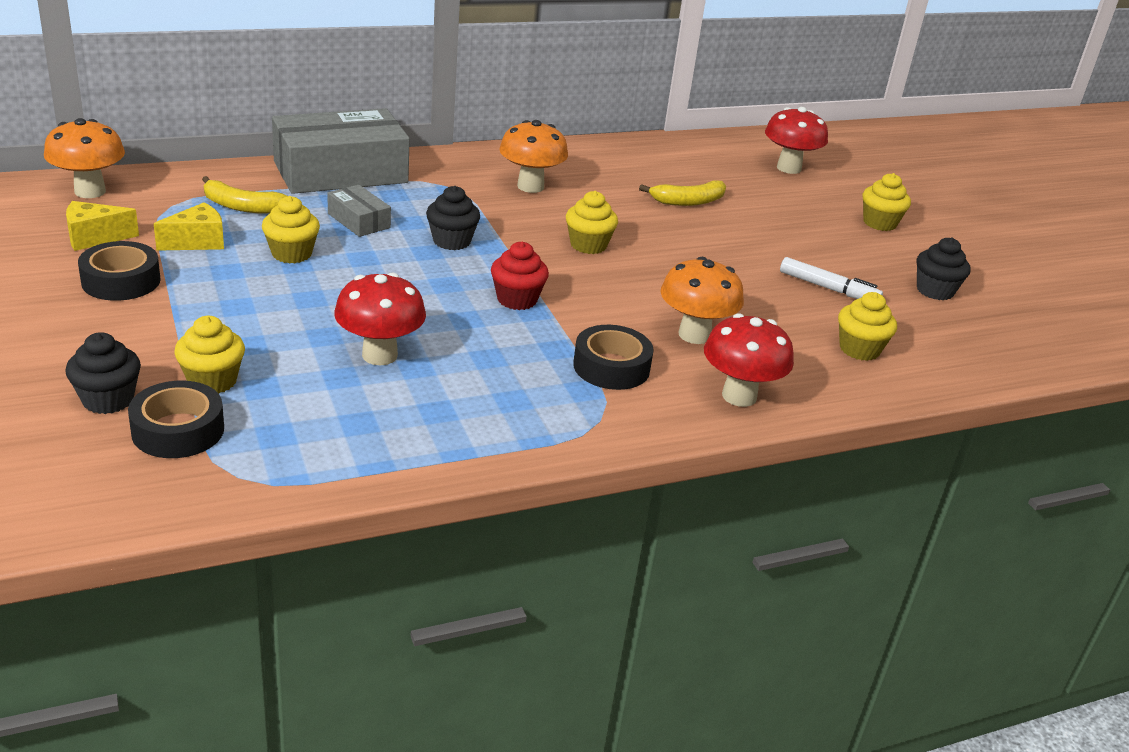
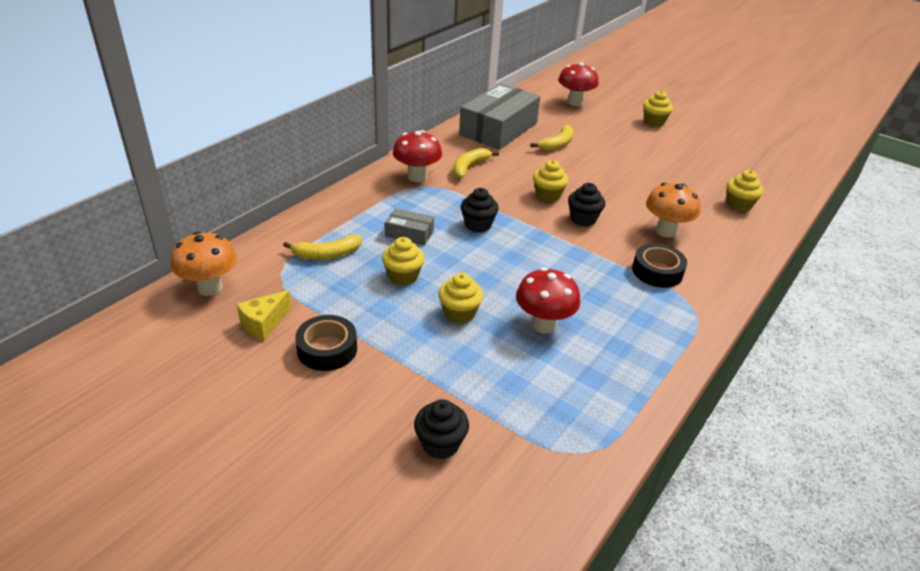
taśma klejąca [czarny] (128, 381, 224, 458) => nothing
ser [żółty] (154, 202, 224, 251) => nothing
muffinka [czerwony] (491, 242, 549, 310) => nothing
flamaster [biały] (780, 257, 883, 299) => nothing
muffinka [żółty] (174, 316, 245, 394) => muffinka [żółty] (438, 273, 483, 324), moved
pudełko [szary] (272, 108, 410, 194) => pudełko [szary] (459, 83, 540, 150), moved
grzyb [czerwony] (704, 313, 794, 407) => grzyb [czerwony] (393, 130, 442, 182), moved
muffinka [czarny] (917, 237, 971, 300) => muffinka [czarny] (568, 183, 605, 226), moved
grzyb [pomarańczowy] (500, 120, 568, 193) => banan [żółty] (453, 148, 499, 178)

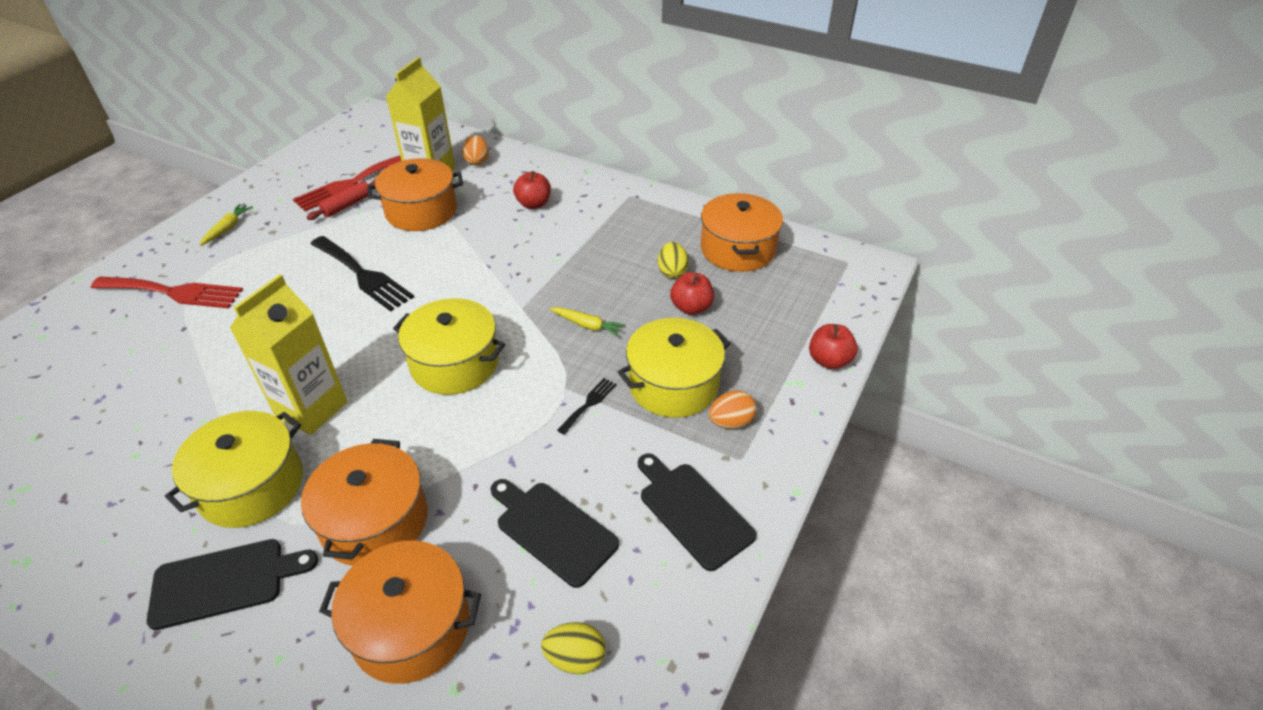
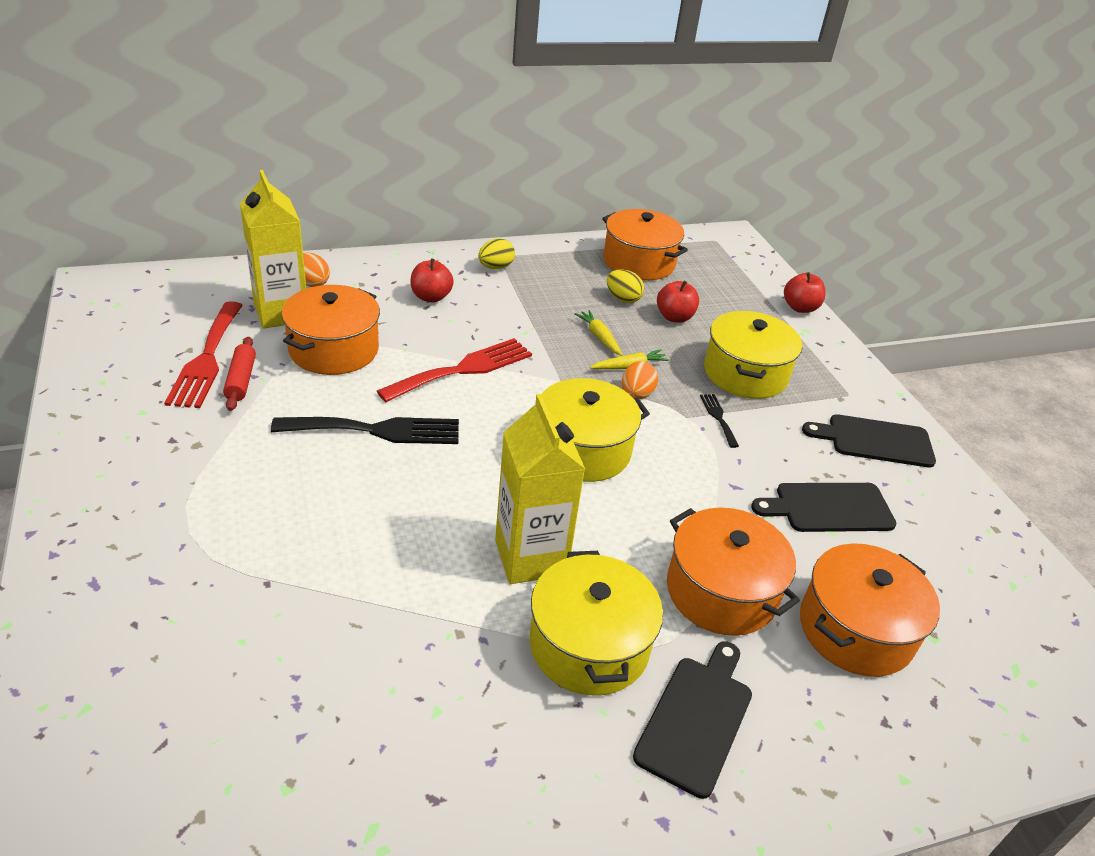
widelec [czerwony] (91, 277, 243, 309) => widelec [czerwony] (377, 338, 532, 402), moved
marchewka [żółty] (200, 204, 253, 246) => marchewka [żółty] (574, 310, 623, 356), moved
jajko [żółty] (541, 622, 606, 674) => jajko [żółty] (478, 238, 515, 269), moved
jajko [pomarańczowy] (709, 391, 757, 429) => jajko [pomarańczowy] (622, 361, 658, 399), moved

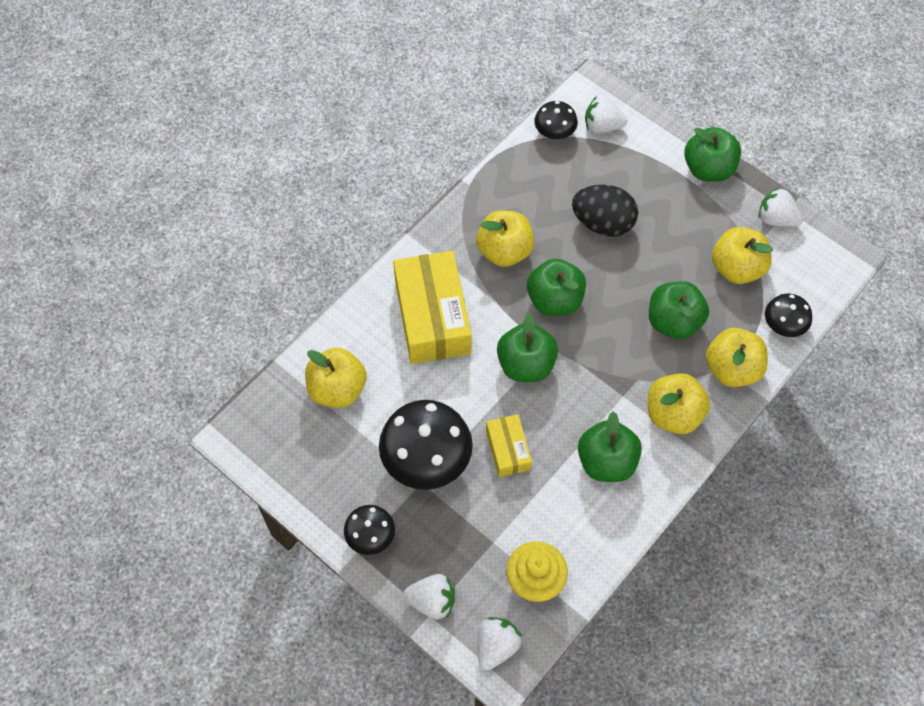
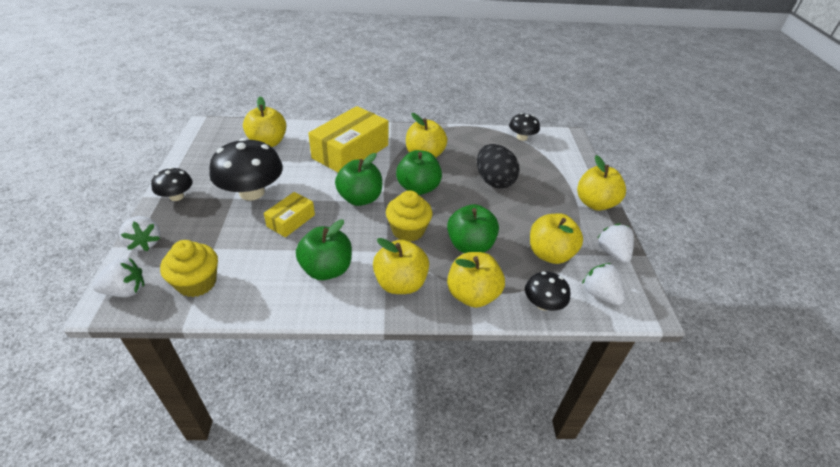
nothing => muffinka [żółty] (386, 190, 432, 242)
truskawka [biały] (585, 96, 627, 134) => truskawka [biały] (582, 263, 625, 305), moved
jabłko [zielony] (684, 127, 741, 182) => jabłko [żółty] (577, 155, 626, 211)

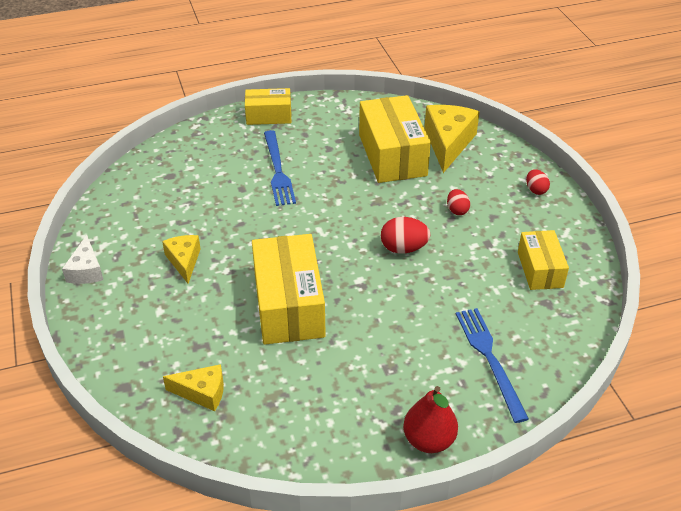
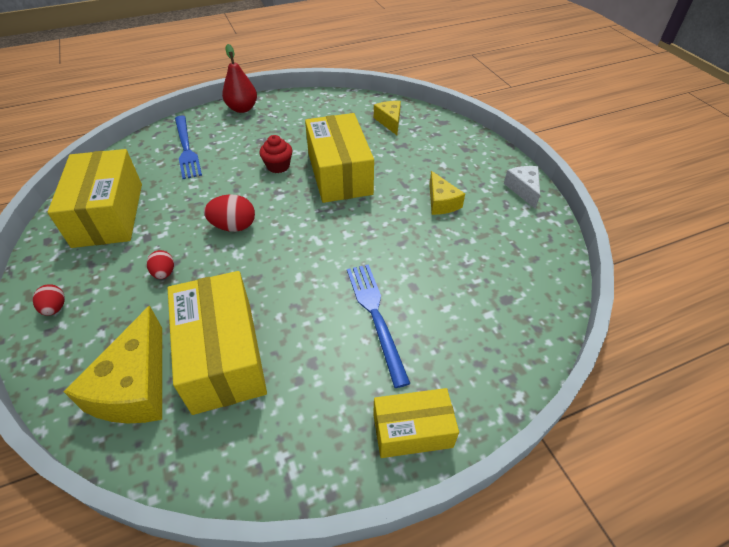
nothing => muffinka [czerwony] (259, 135, 293, 173)
ser [żółty] (163, 364, 224, 411) => ser [żółty] (374, 101, 401, 135), 75 degrees clockwise
pudełko [żółty] (518, 230, 569, 290) => pudełko [żółty] (48, 149, 142, 248), x1.71

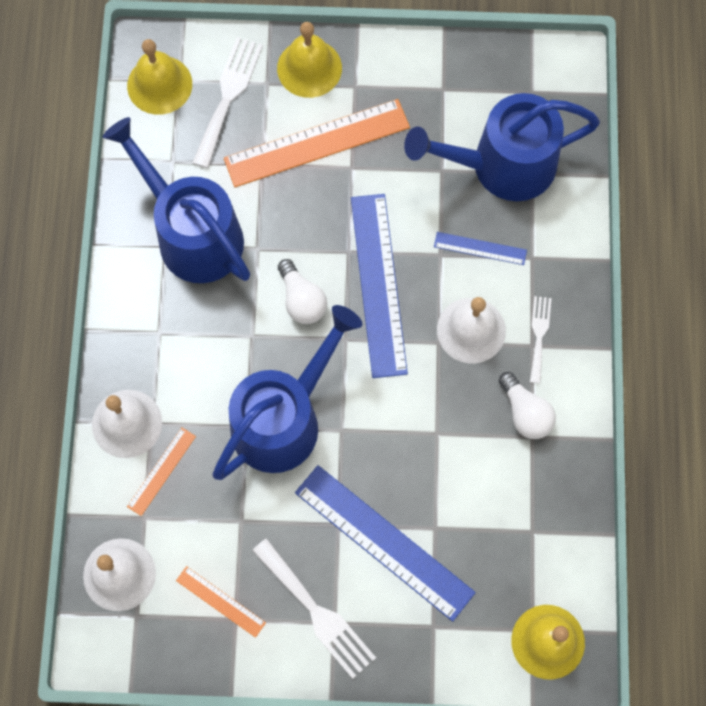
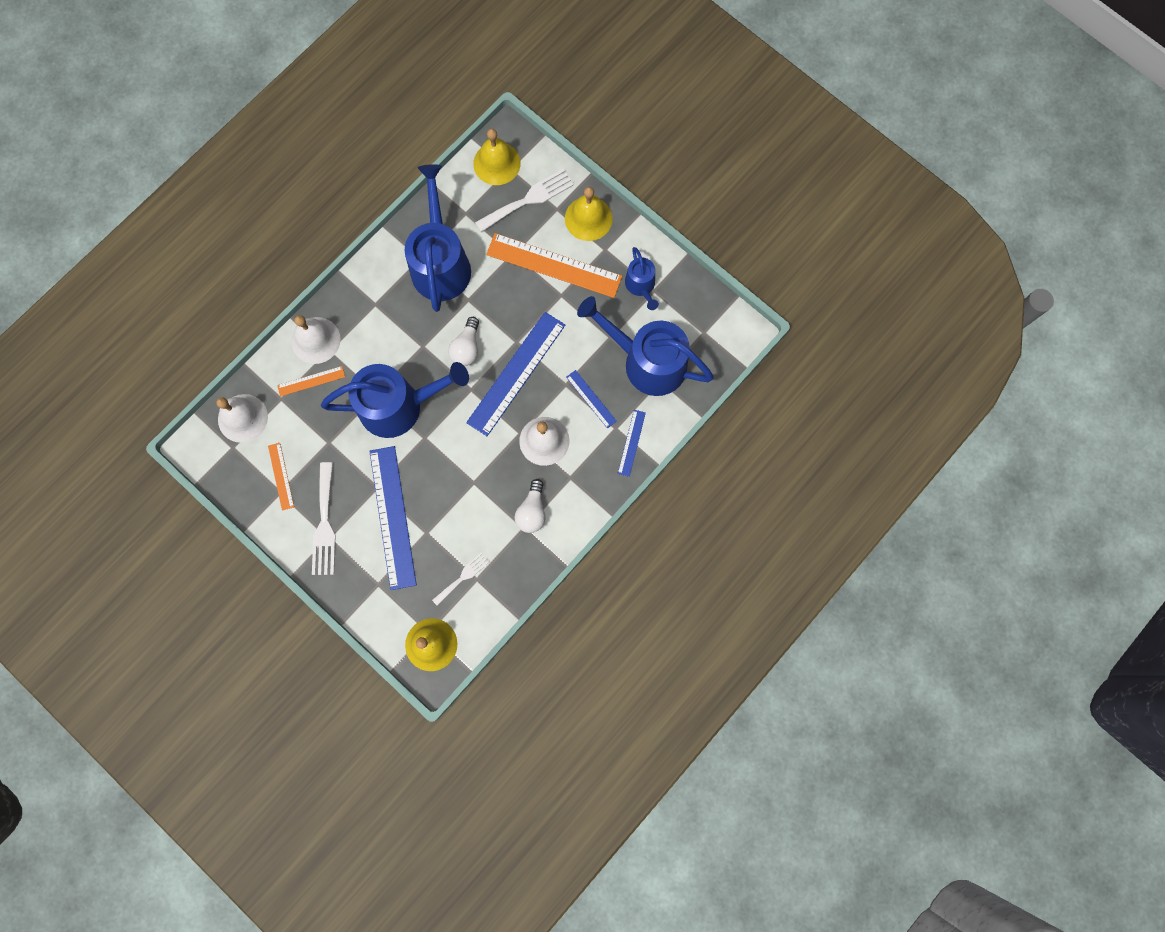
nothing => linijka [niebieski] (618, 410, 646, 477)
nothing => konewka [niebieski] (625, 247, 659, 310)
widelec [biały] (530, 296, 552, 384) => widelec [biały] (432, 553, 489, 606), moved

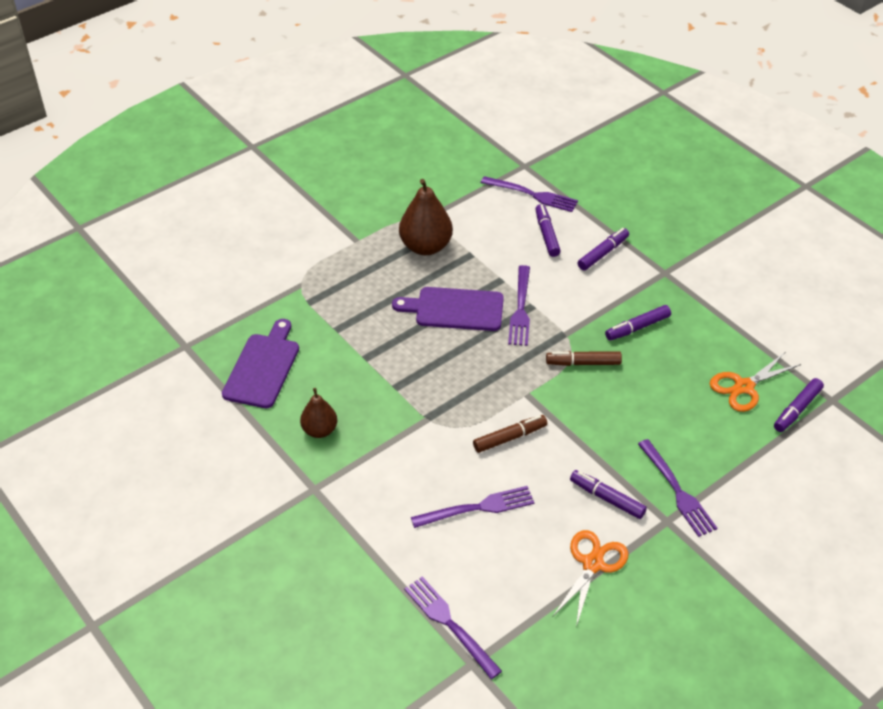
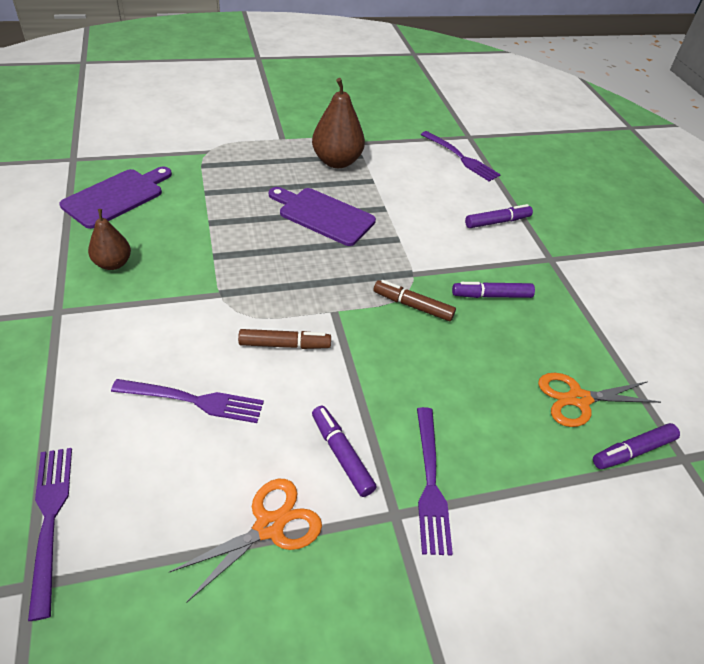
widelec [fioletowy] (508, 265, 530, 346) => nothing
flamaster [fioletowy] (535, 204, 561, 257) => nothing

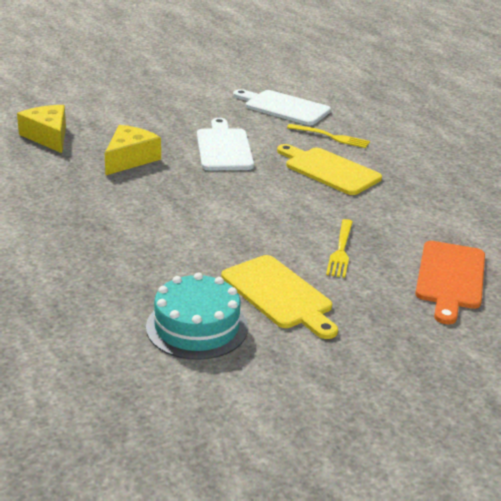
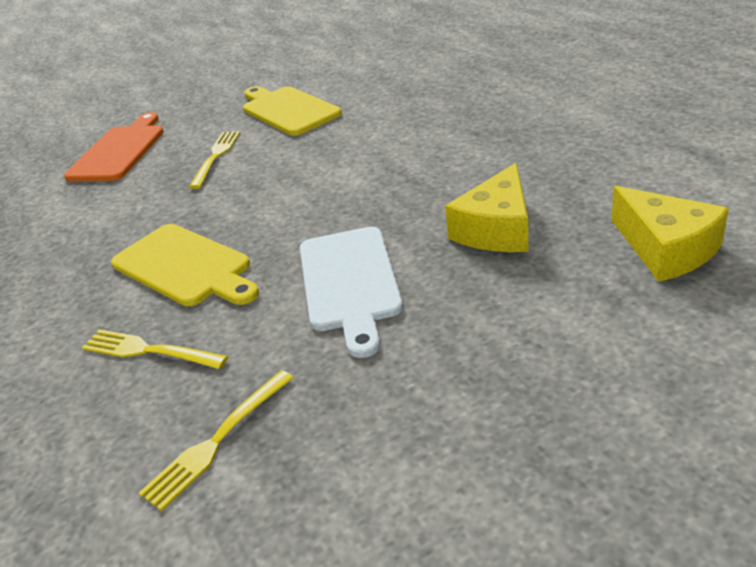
tort [turkusowy] (146, 272, 248, 360) => nothing
deska do krojenia [biały] (233, 89, 331, 125) => widelec [żółty] (139, 370, 294, 511)

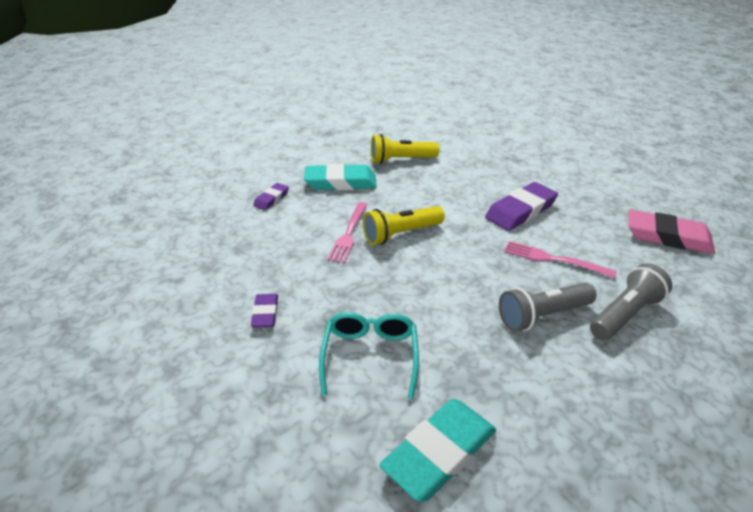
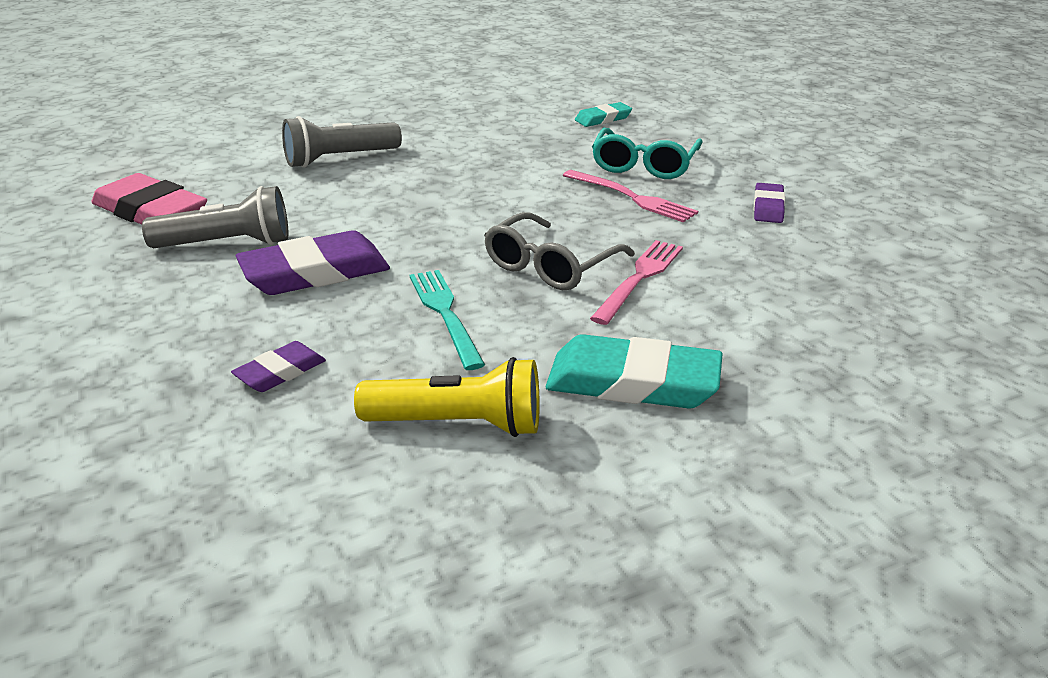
nothing => widelec [turkusowy] (410, 270, 485, 370)
gumka do mazania [fioletowy] (253, 183, 289, 210) => gumka do mazania [fioletowy] (231, 341, 326, 392), moved
latarka [szary] (499, 283, 597, 332) => latarka [szary] (142, 186, 288, 248), moved
widelec [różowy] (504, 241, 617, 278) => widelec [różowy] (563, 170, 698, 222), moved
latarka [żółty] (363, 206, 445, 245) => okulary [szary] (484, 212, 635, 290)
gumka do mazania [turkusowy] (379, 399, 496, 502) => gumka do mazania [turkusowy] (575, 102, 632, 127), x0.53

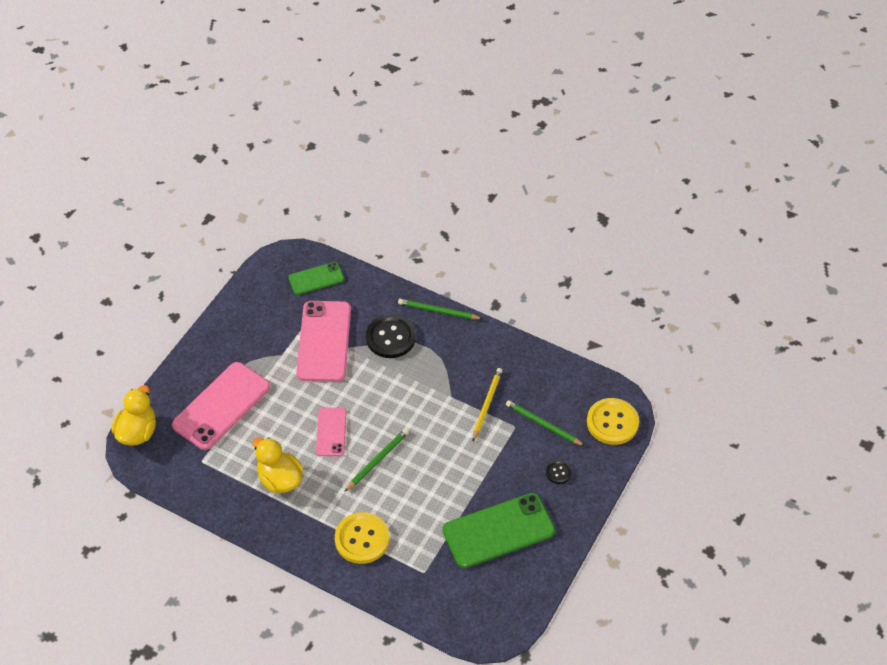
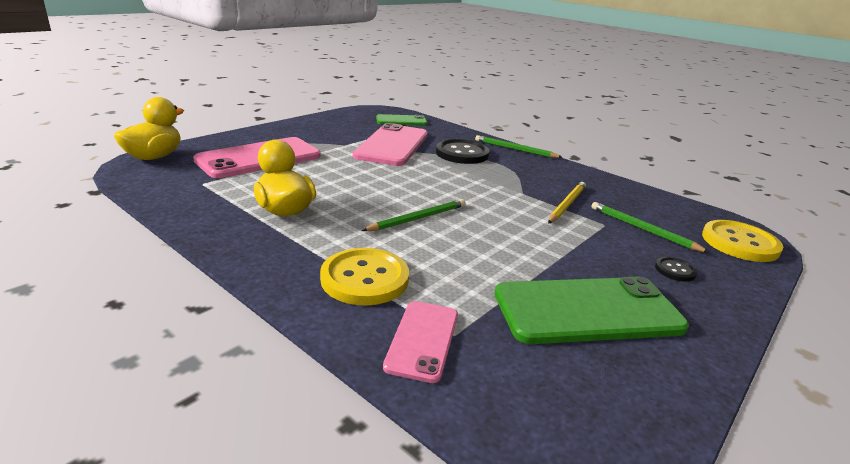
telefon [różowy] (316, 408, 346, 456) => telefon [różowy] (383, 301, 458, 383), moved

